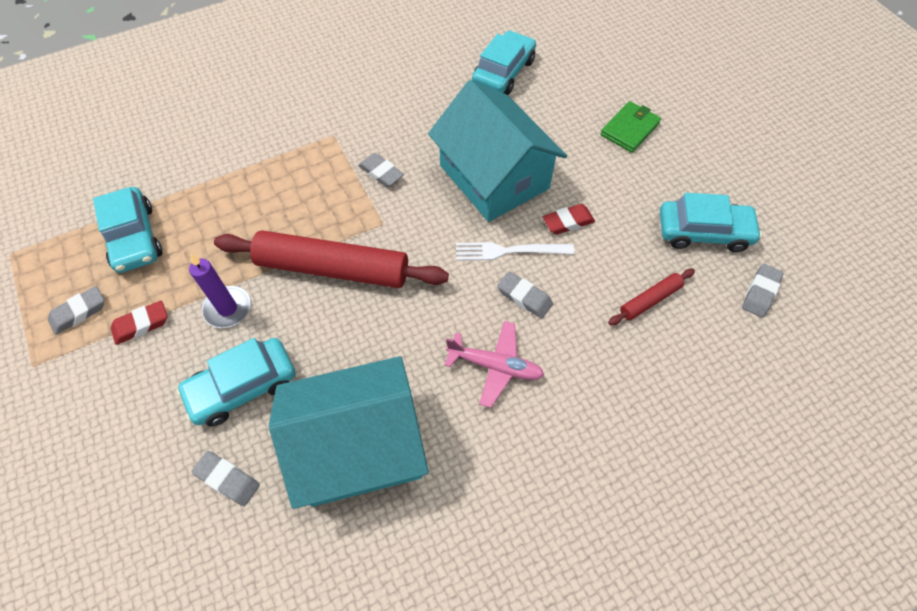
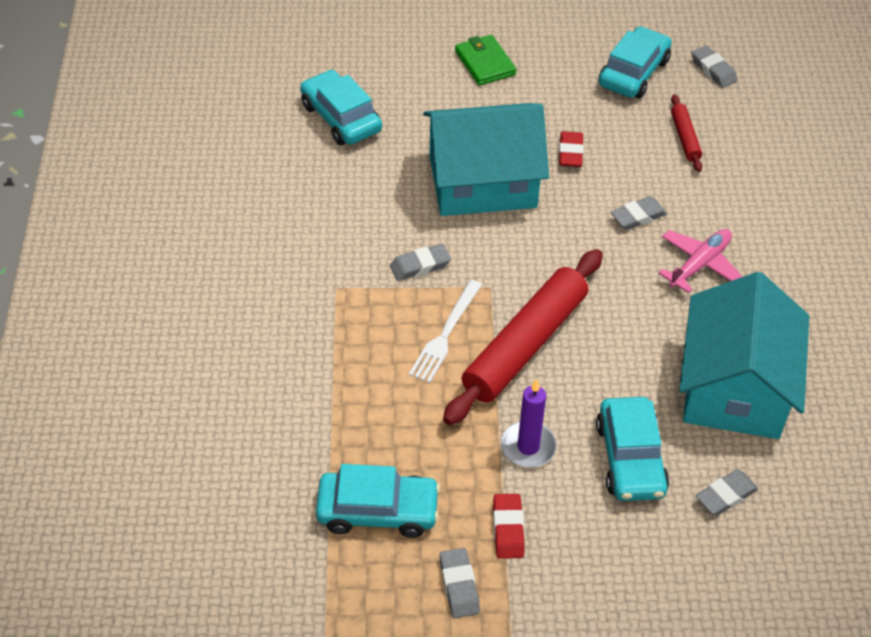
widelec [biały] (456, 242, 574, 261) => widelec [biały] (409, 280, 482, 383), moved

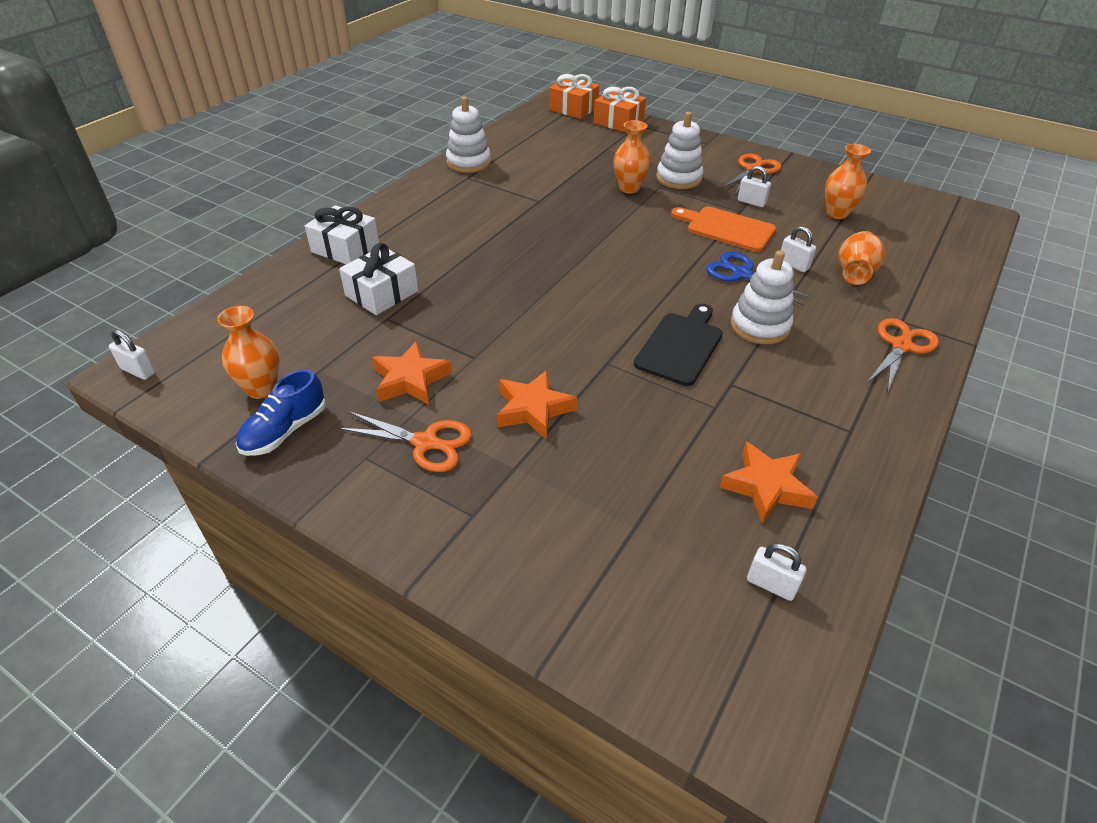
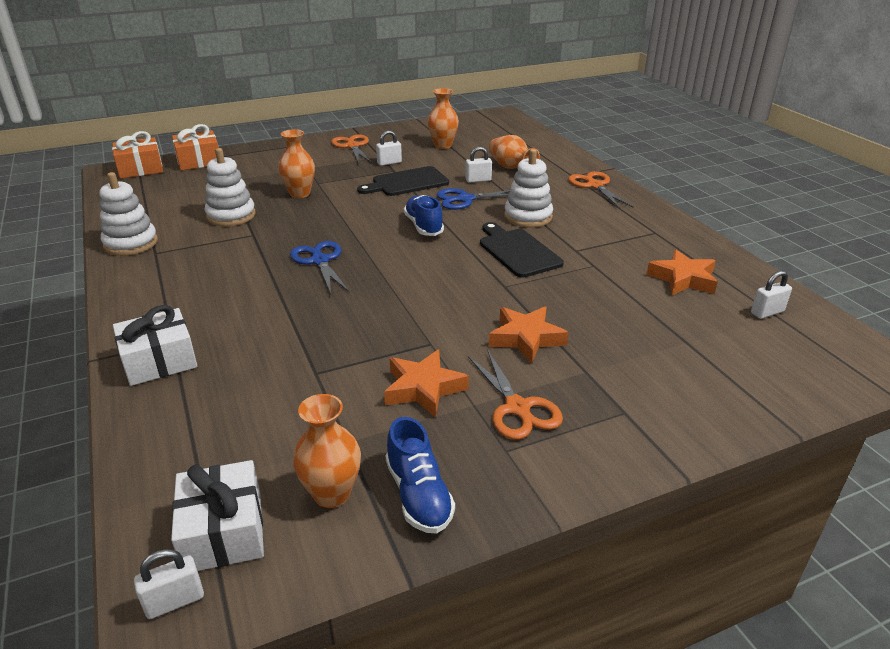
nothing => nożyczki [niebieski] (290, 241, 350, 294)
nothing => but [niebieski] (404, 195, 444, 236)
prezent [biały] (339, 243, 418, 315) => prezent [biały] (171, 460, 264, 571), moved
zabawka nakładanka [biały] (656, 112, 703, 189) => zabawka nakładanka [biały] (205, 148, 256, 226), moved
deska do krojenia [pomarańczowy] (671, 207, 776, 252) => deska do krojenia [czarny] (357, 166, 449, 196)
nożyczki [pomarańczowy] (337, 411, 472, 472) => nożyczki [pomarańczowy] (468, 349, 563, 440), 105 degrees clockwise

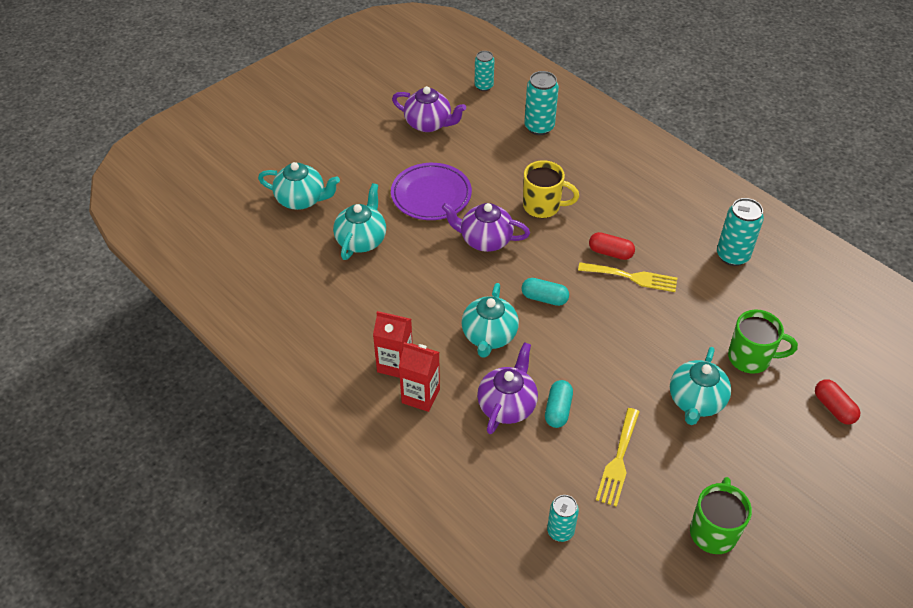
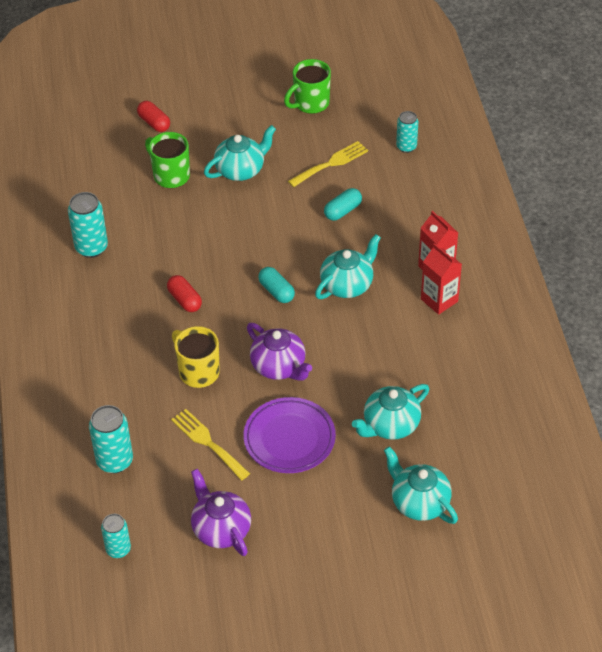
imbryk [fioletowy] (477, 342, 538, 434) => nothing
widelec [żółty] (578, 262, 677, 292) => widelec [żółty] (171, 409, 250, 480), moved
kapsułka [czerwony] (815, 379, 860, 425) => kapsułka [czerwony] (137, 101, 170, 132), 45 degrees counterclockwise

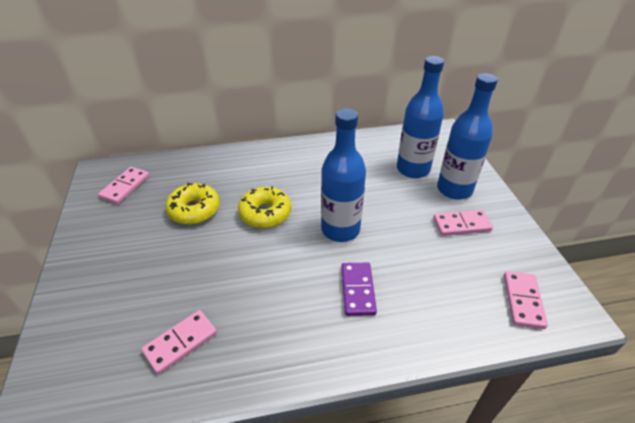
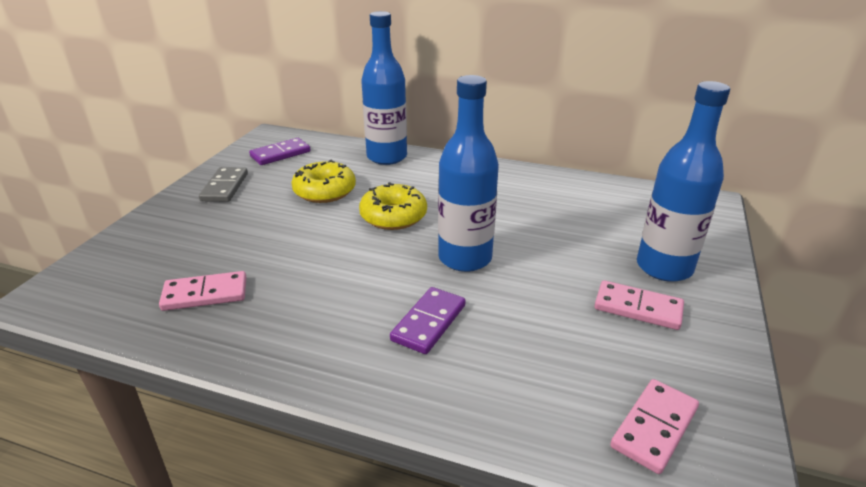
nothing => kostka domina [szary] (199, 167, 248, 202)
butelka [niebieski] (397, 56, 444, 178) => butelka [niebieski] (361, 11, 407, 165), moved
kostka domina [różowy] (98, 167, 150, 204) => kostka domina [fioletowy] (249, 138, 310, 165)

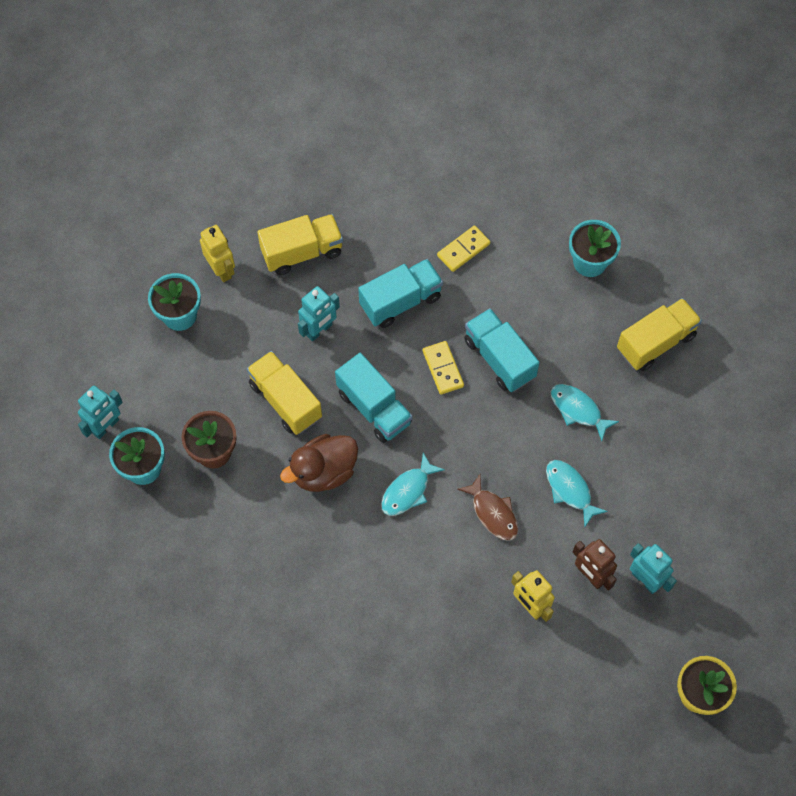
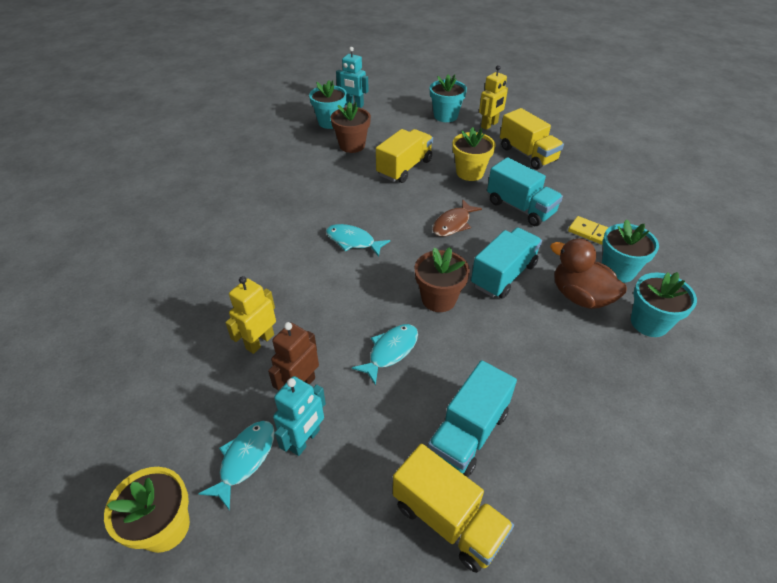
kostka domina [żółty] (423, 341, 464, 394) => nothing
nothing => doniczka [brązowy] (415, 247, 470, 312)
nothing => doniczka [turkusowy] (602, 219, 659, 283)
kaczka [brązowy] (280, 434, 358, 492) => kaczka [brązowy] (550, 238, 627, 309), moved
ciężarówka [turkusowy] (335, 353, 413, 443) => ciężarówka [turkusowy] (427, 360, 517, 478), moved
ryba [brązowy] (457, 474, 518, 541) => ryba [brązowy] (432, 199, 482, 237), moved
ryba [turkusowy] (551, 384, 619, 441) => ryba [turkusowy] (199, 421, 275, 511), moved
ciężarówka [żółty] (617, 298, 702, 371) => ciężarówka [żółty] (393, 444, 514, 573), moved
robot [turkusowy] (298, 286, 340, 341) => doniczka [żółty] (453, 127, 495, 181)

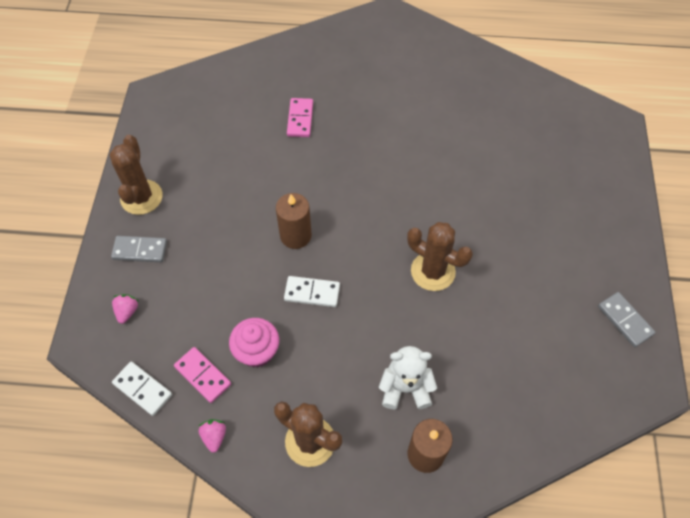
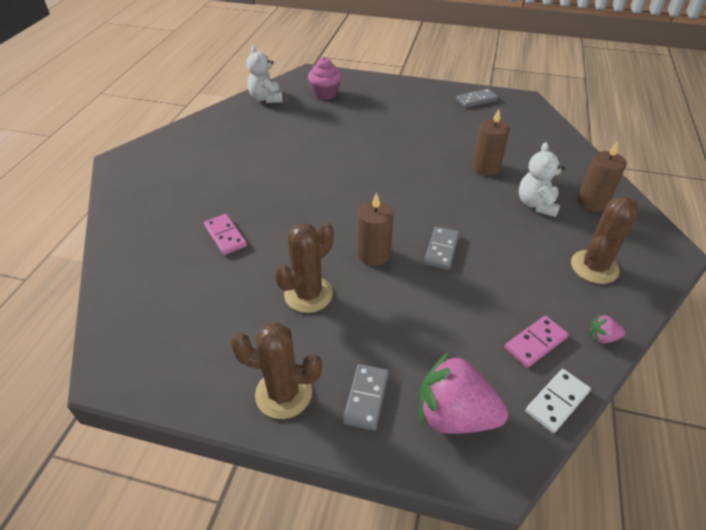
nothing => miś [biały] (247, 46, 283, 103)
nothing => świeca [brązowy] (472, 109, 510, 176)
muffinka [różowy] (229, 318, 279, 367) => muffinka [różowy] (308, 57, 342, 100), moved
kaktus [brązowy] (407, 222, 473, 291) => kaktus [brązowy] (275, 222, 334, 313), moved
kostka domina [biały] (284, 276, 340, 307) => kostka domina [szary] (424, 227, 460, 270)
kostka domina [różowy] (287, 98, 313, 137) => kostka domina [różowy] (204, 214, 247, 255), 45 degrees clockwise
truskawka [różowy] (112, 294, 138, 324) => truskawka [różowy] (419, 352, 508, 434), x2.31

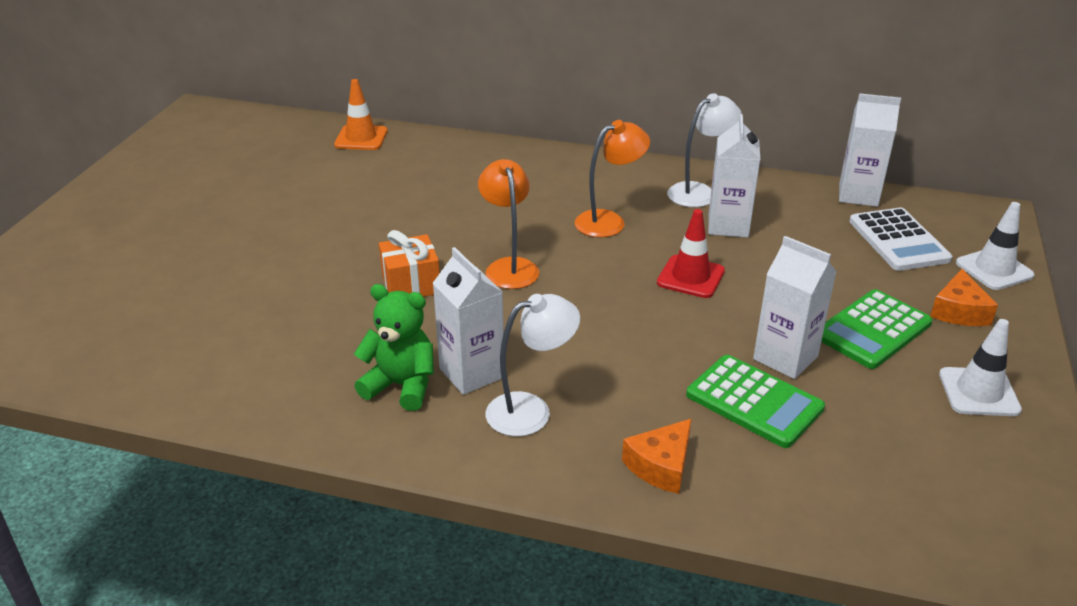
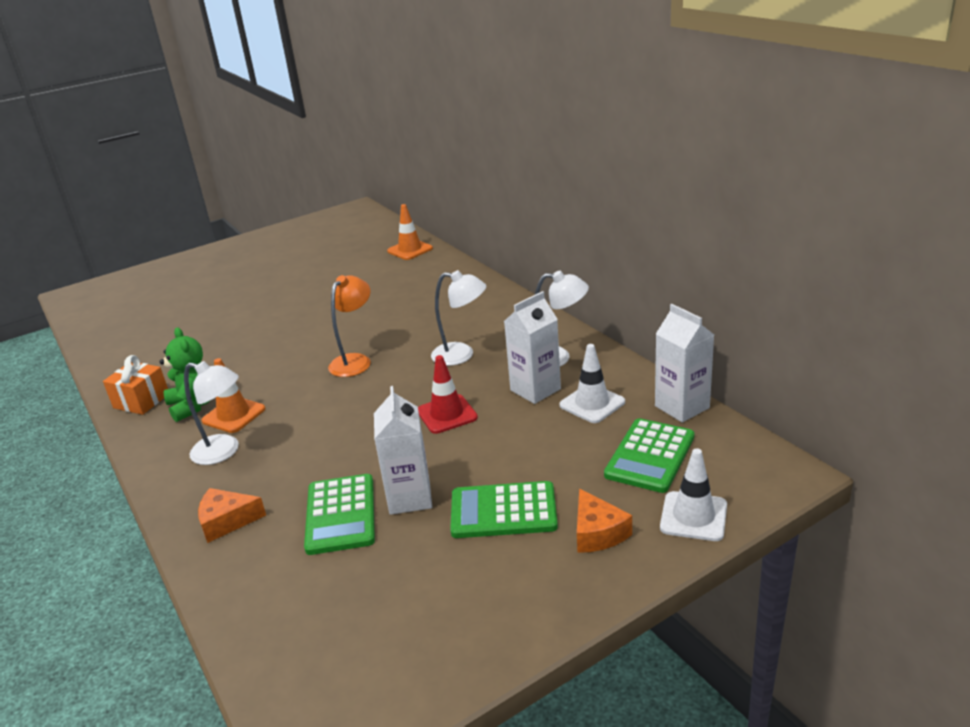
prezent [pomarańczowy] (379, 230, 440, 297) => prezent [pomarańczowy] (103, 355, 168, 415), moved
pachołek [biały] (939, 319, 1022, 416) => pachołek [biały] (559, 344, 625, 423), moved
karton mleka [biały] (433, 247, 504, 395) => pachołek [pomarańczowy] (202, 358, 265, 433)
lampka [pomarańczowy] (575, 120, 650, 238) => lampka [biały] (431, 270, 486, 366)
kalkulator [biały] (849, 207, 952, 271) => kalkulator [zielony] (604, 418, 695, 493)
ser [pomarańczowy] (930, 269, 998, 326) => ser [pomarańczowy] (577, 488, 632, 553), 75 degrees counterclockwise

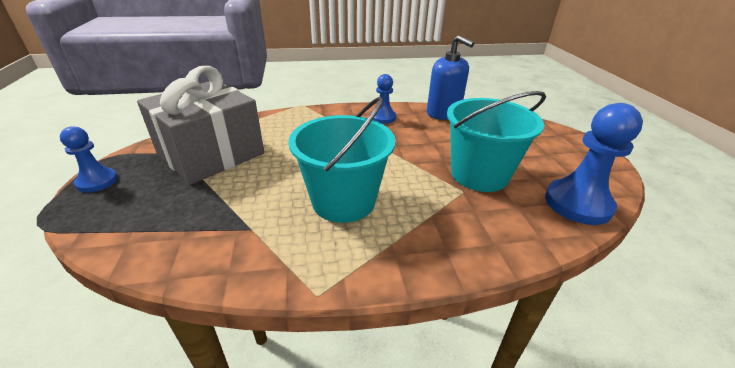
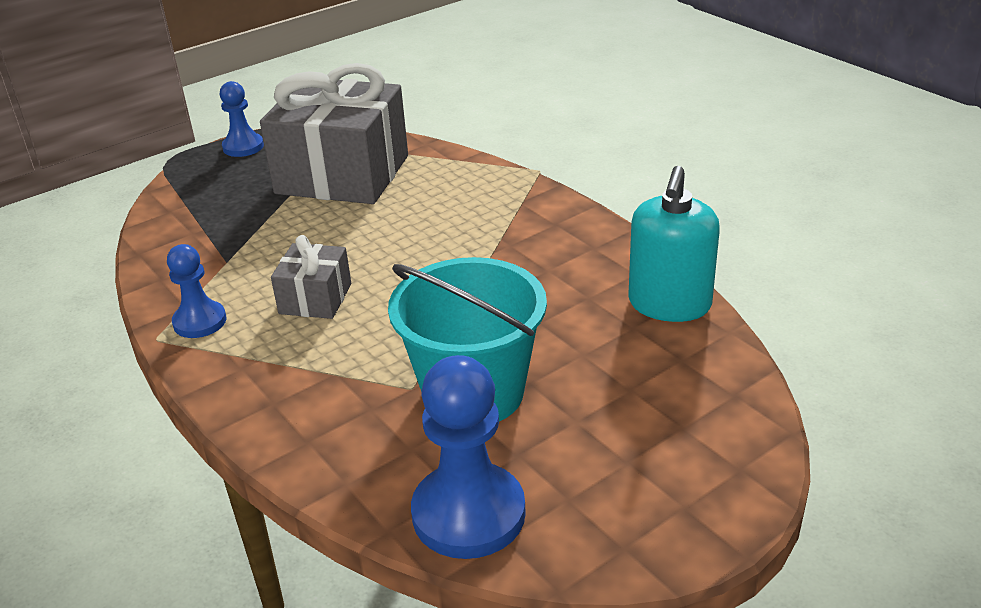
pionek [niebieski] (371, 74, 396, 124) => pionek [niebieski] (167, 244, 226, 338), moved
wiadro [turkusowy] (288, 96, 396, 223) => prezent [szary] (271, 235, 351, 319)
dozownik mydła [niebieski] (427, 35, 475, 120) => dozownik mydła [turkusowy] (628, 166, 720, 322)

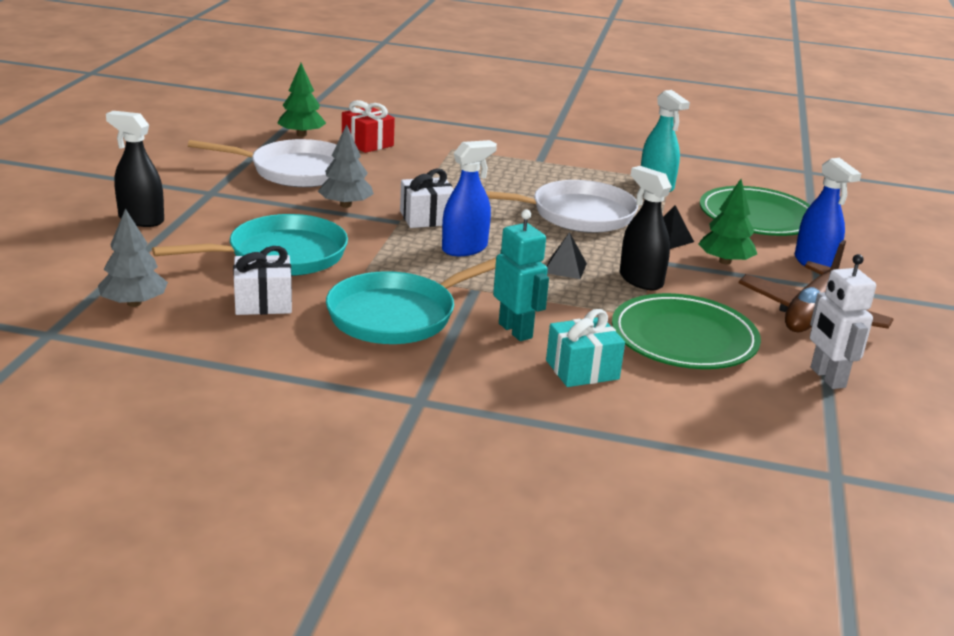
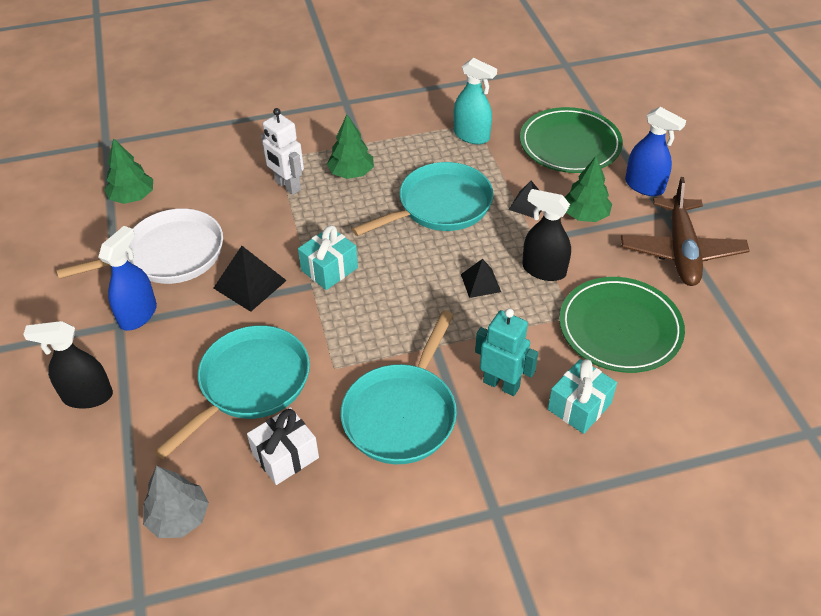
prezent [czerwony] (342, 100, 395, 153) => nothing
nothing => drzewko [zielony] (327, 115, 374, 179)
spryskiwacz [niebieski] (442, 140, 497, 256) => spryskiwacz [niebieski] (99, 226, 157, 331), moved
robot [biały] (810, 254, 876, 389) => robot [biały] (261, 108, 304, 195), moved
drzewko [szary] (318, 124, 374, 208) => piramida [czarny] (213, 246, 287, 312)
prezent [biały] (400, 169, 454, 228) => prezent [turkusowy] (298, 225, 358, 290)
patelnia [biały] (485, 180, 638, 233) => patelnia [turkusowy] (352, 162, 494, 236)

